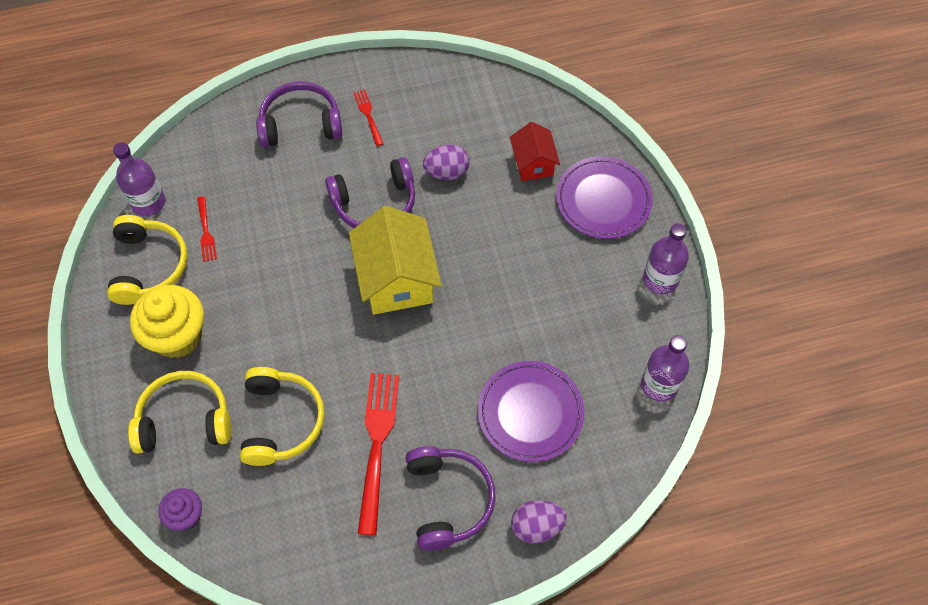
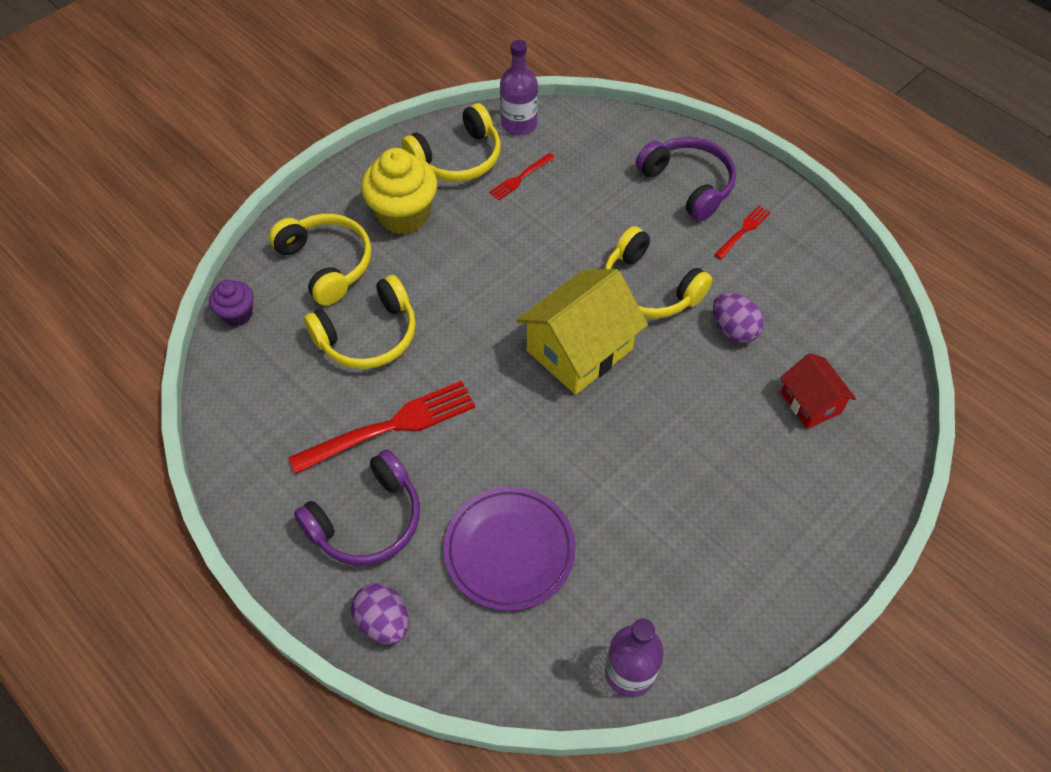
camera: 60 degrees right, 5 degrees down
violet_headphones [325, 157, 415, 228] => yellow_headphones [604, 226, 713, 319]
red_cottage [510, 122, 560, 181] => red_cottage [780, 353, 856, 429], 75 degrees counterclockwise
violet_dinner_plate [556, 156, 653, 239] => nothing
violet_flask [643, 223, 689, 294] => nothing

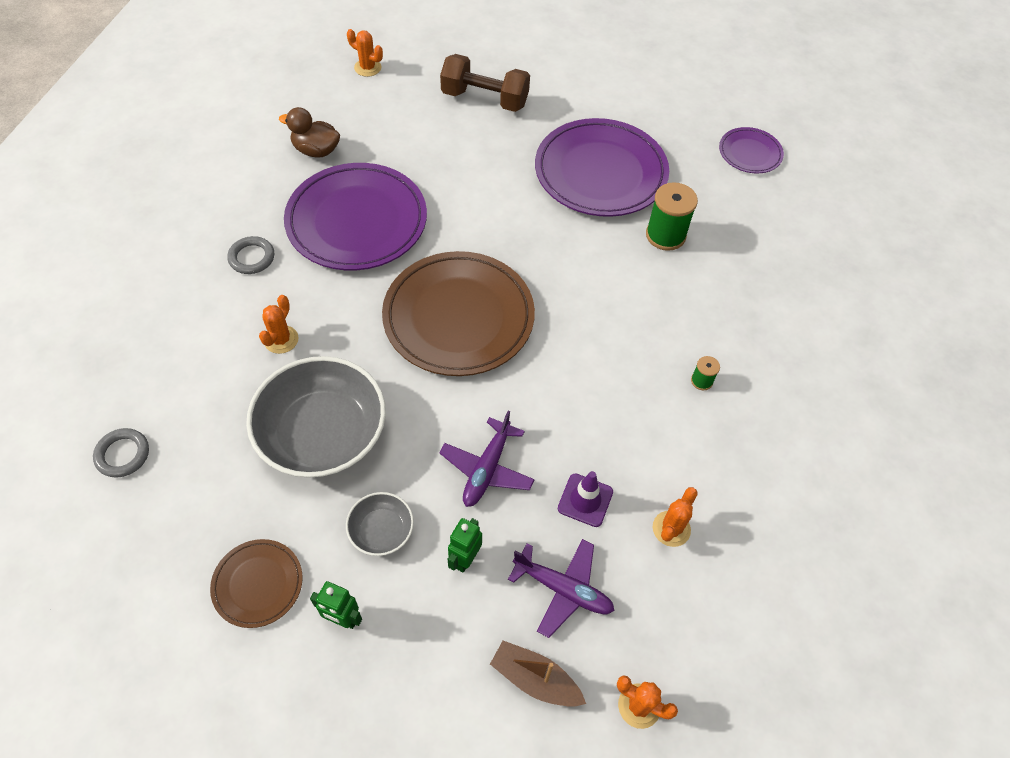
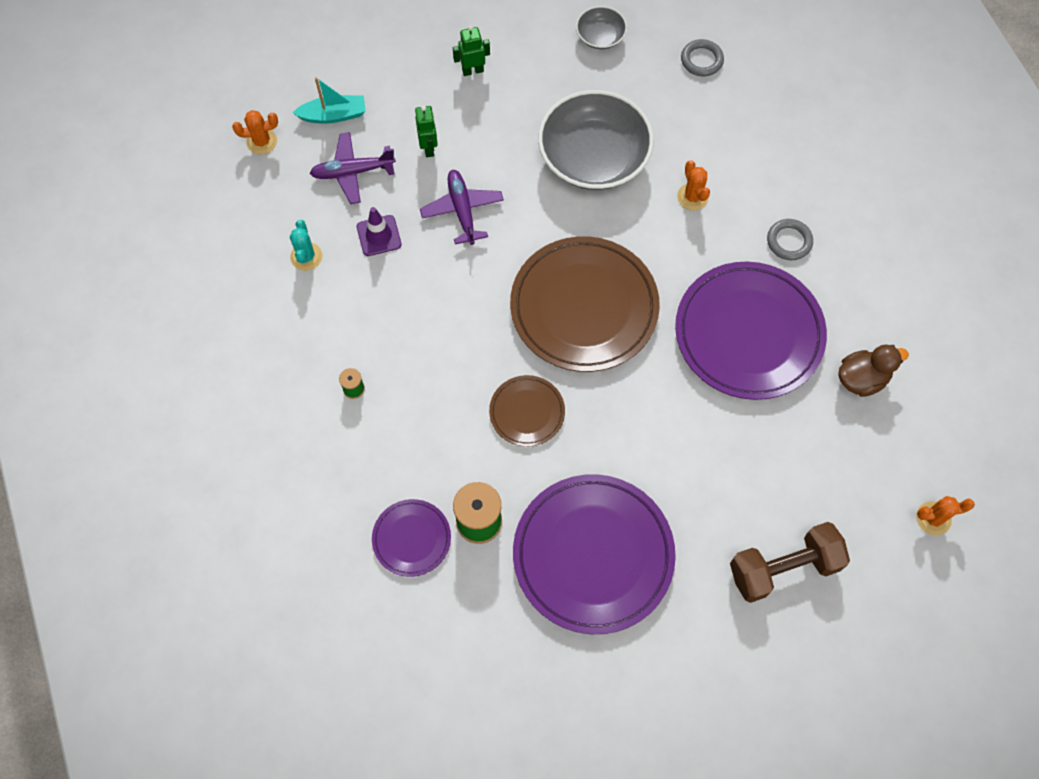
camera: 145 degrees right, 10 degrees up
brown_dinner_plate [210, 539, 303, 628] => brown_dinner_plate [489, 375, 565, 447], move
gray_deep_dish [346, 492, 414, 556] => gray_deep_dish [576, 6, 627, 49], move
brown_boat [490, 641, 586, 707] => teal_boat [293, 77, 366, 124]
bright_orange_saguaro_cactus [653, 487, 698, 547] => teal_saguaro_cactus [290, 220, 323, 271]
violet_dinner_plate [719, 127, 784, 173] => violet_dinner_plate [372, 499, 451, 577], move

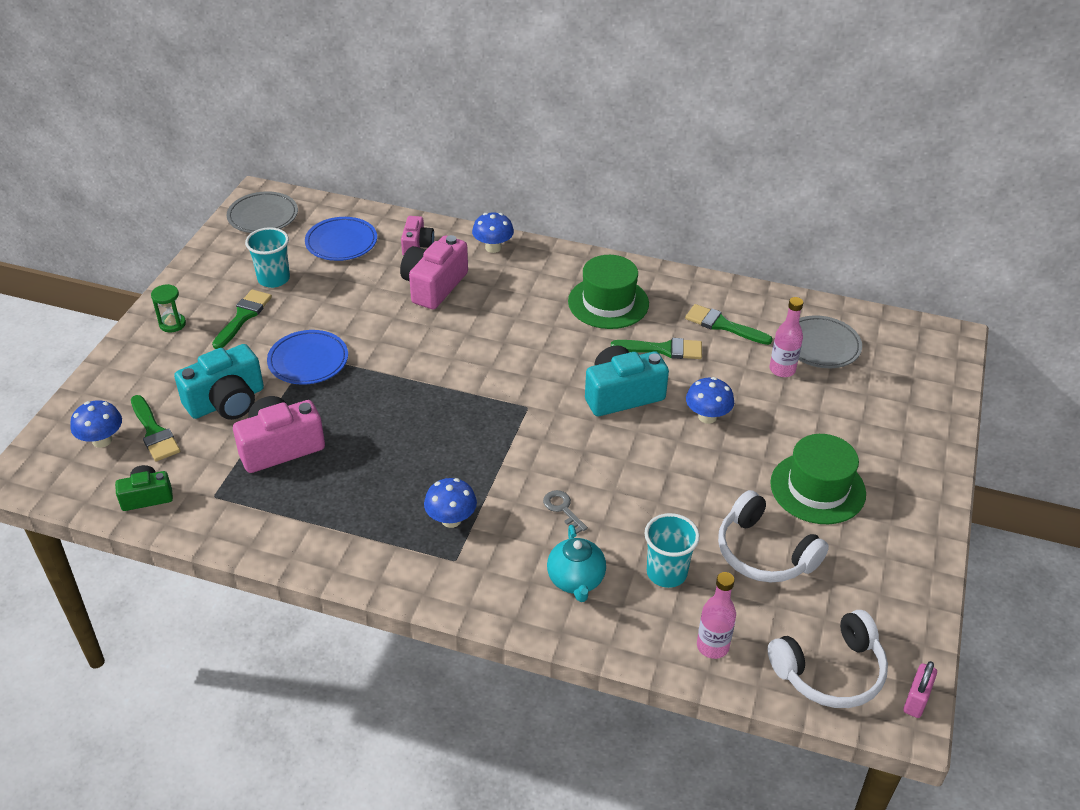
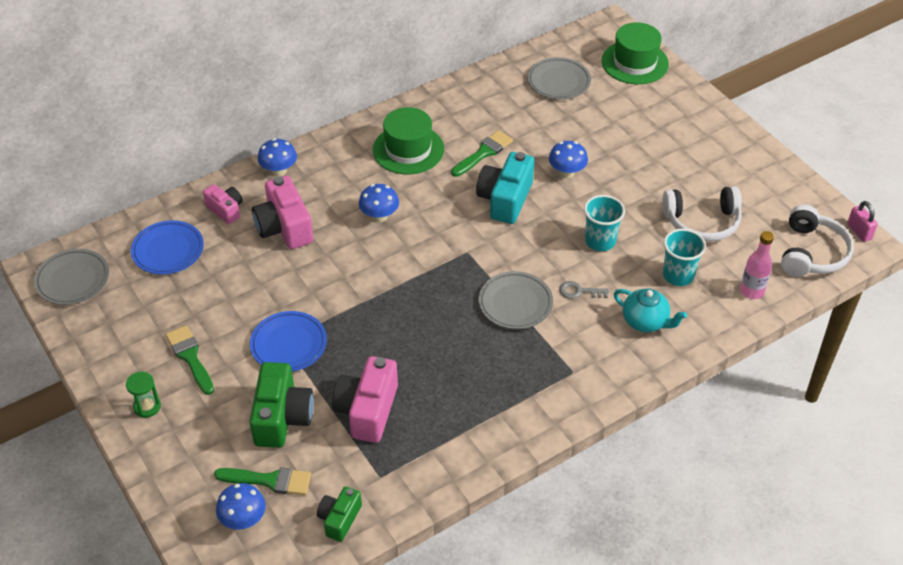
camera: 50 degrees left, 5 degrees up
teal_camera [174, 344, 264, 420] => leaf-green_camera [249, 362, 314, 448]
teal_tumbler [245, 227, 290, 288] => teal_tumbler [584, 195, 625, 251], move
royal_blue_fungus [424, 478, 477, 528] => royal_blue_fungus [359, 184, 399, 222], move
leaf-green_paint_brush [685, 304, 773, 345] => nothing
rose-pink_flask [770, 297, 803, 377] => nothing
leaf-green_hat [770, 434, 866, 524] => leaf-green_hat [602, 22, 669, 84], move
nothing => gray_dinner_plate [478, 271, 553, 329]

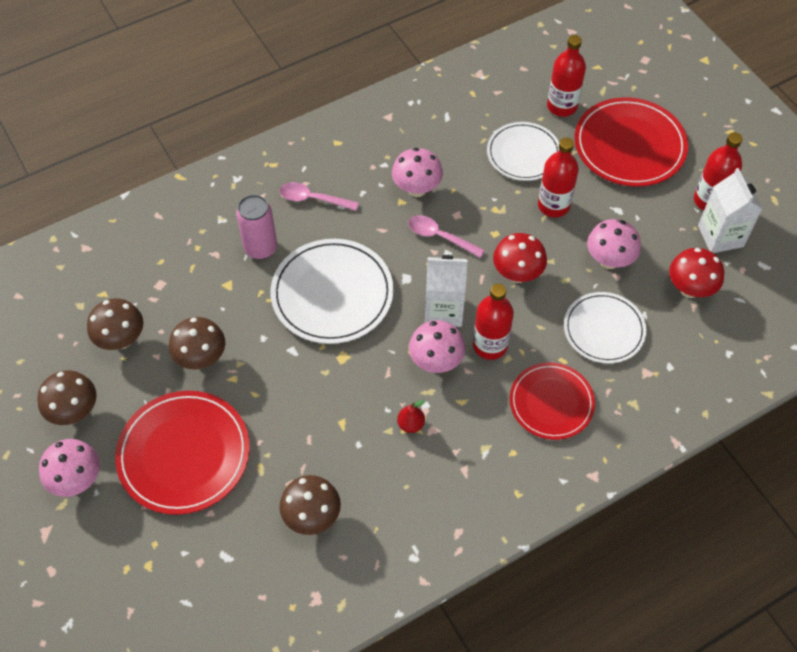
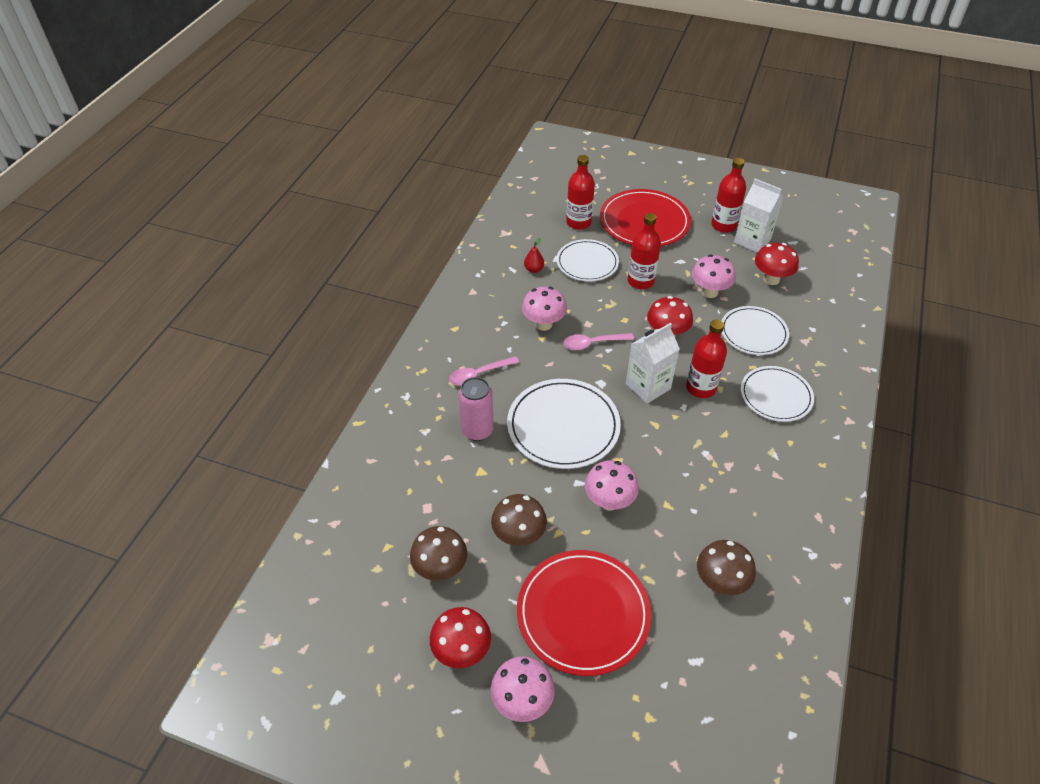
camera: 40 degrees left, 10 degrees down
brown_fungus [37, 370, 97, 425] => red_fungus [430, 607, 491, 668]
red_toy_pear [397, 400, 425, 433] => red_toy_pear [524, 238, 544, 273], move
rose-pink_fungus [409, 320, 465, 373] => rose-pink_fungus [585, 460, 639, 511], move
red_dinner_plate [510, 363, 595, 440] => white_dinner_plate [741, 366, 814, 422]

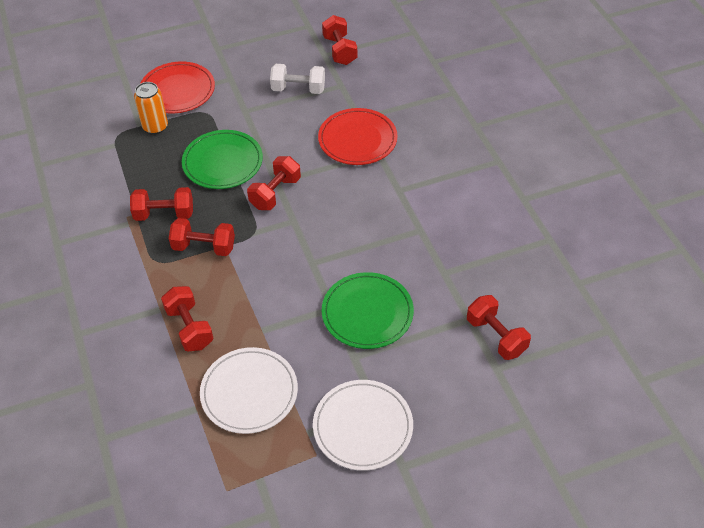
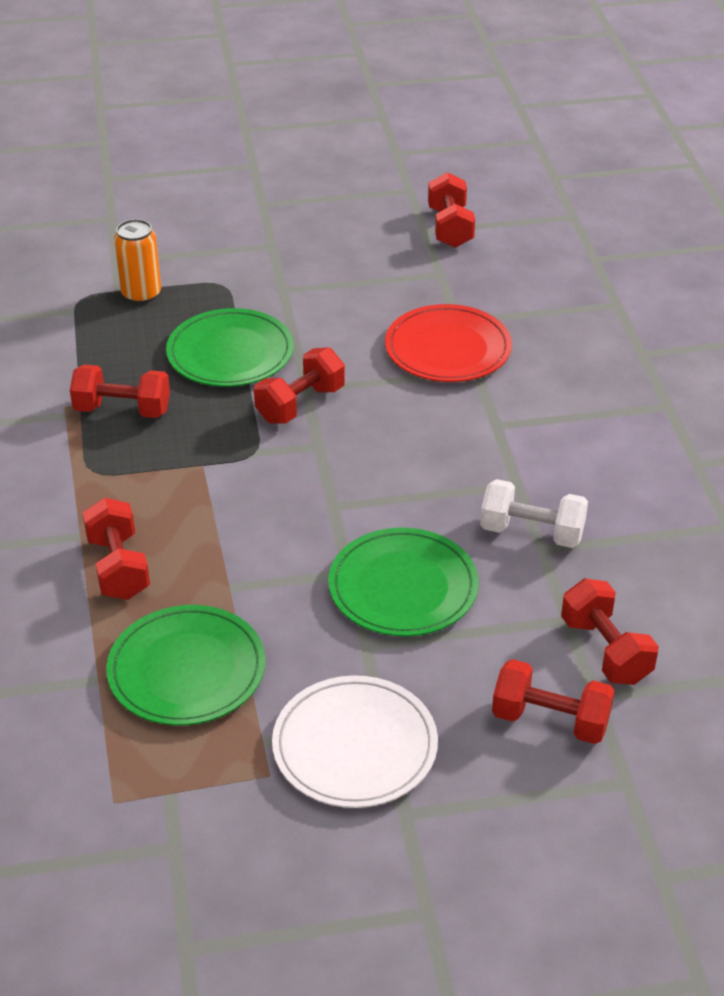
camera: 10 degrees right, 10 degrees down
red_dinner_plate [140, 62, 215, 113] => nothing
red_hand_weight [169, 218, 235, 256] => red_hand_weight [492, 659, 615, 744], move
white_dinner_plate [200, 347, 298, 434] => leaf-green_dinner_plate [106, 605, 266, 726]
white_hand_weight [270, 64, 325, 94] => white_hand_weight [480, 479, 588, 548], move

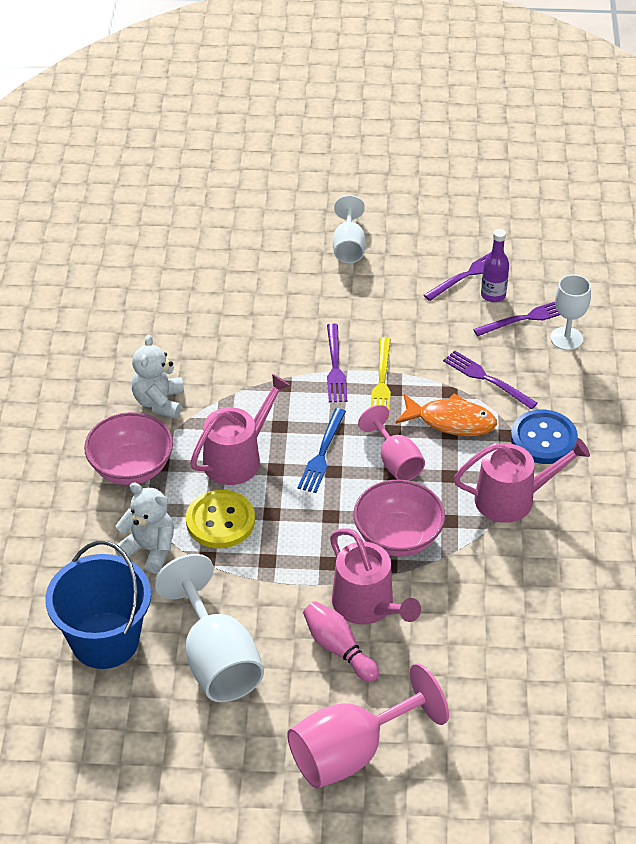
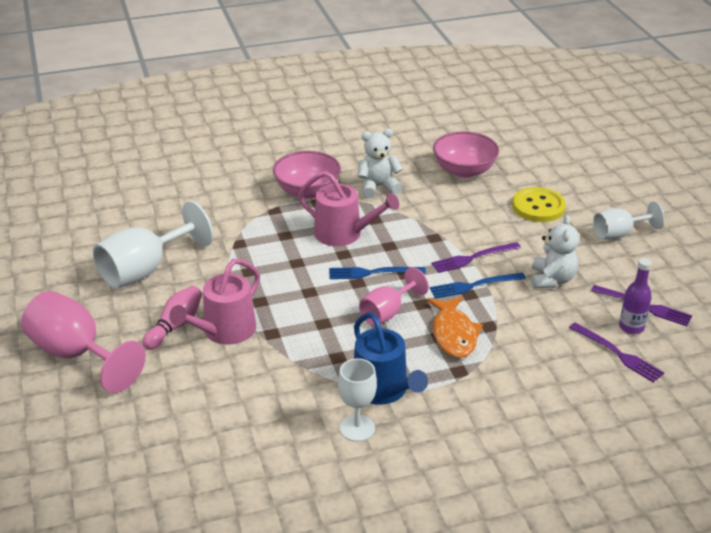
camera: 70 degrees right, 10 degrees down
royal_blue_sand_bucket [45, 541, 151, 669] => nothing
white_teddy_bear [115, 483, 174, 574] => white_teddy_bear [531, 215, 579, 289], move
yellow_sewing_button [186, 490, 255, 548] => yellow_sewing_button [512, 187, 566, 222], move
rose-pink_deep_dish [353, 480, 445, 557] => rose-pink_deep_dish [433, 131, 499, 178], move
yellow_fork [371, 338, 391, 418] => royal_blue_fork [430, 273, 526, 299]
violet_fork [443, 350, 538, 409] => nothing
rose-pink_sprinkling_can [454, 438, 590, 523] => royal_blue_sprinkling_can [354, 312, 428, 405]
royal_blue_sewing_button [511, 410, 578, 464] => nothing
white_goblet [551, 274, 591, 350] => white_goblet [338, 358, 377, 442], move

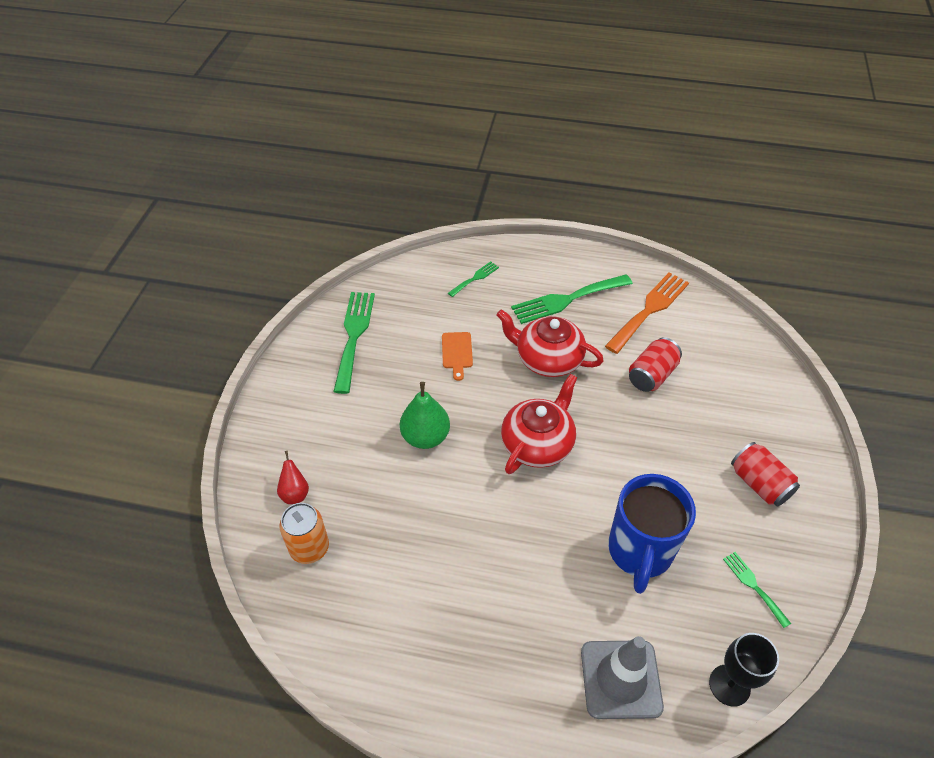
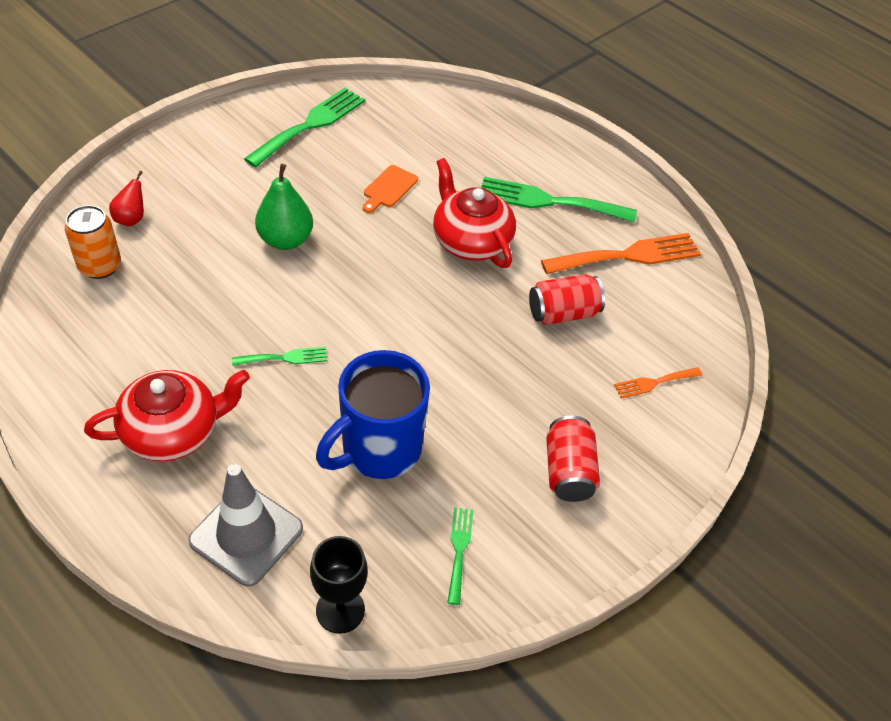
camera: 30 degrees right, 0 degrees up
leaf-green_fork [448, 262, 499, 297] => leaf-green_fork [232, 347, 327, 366], move
red_china_teapot [501, 374, 577, 474] => red_china_teapot [84, 370, 250, 461], move
nothing => bright_orange_fork [614, 367, 702, 398]

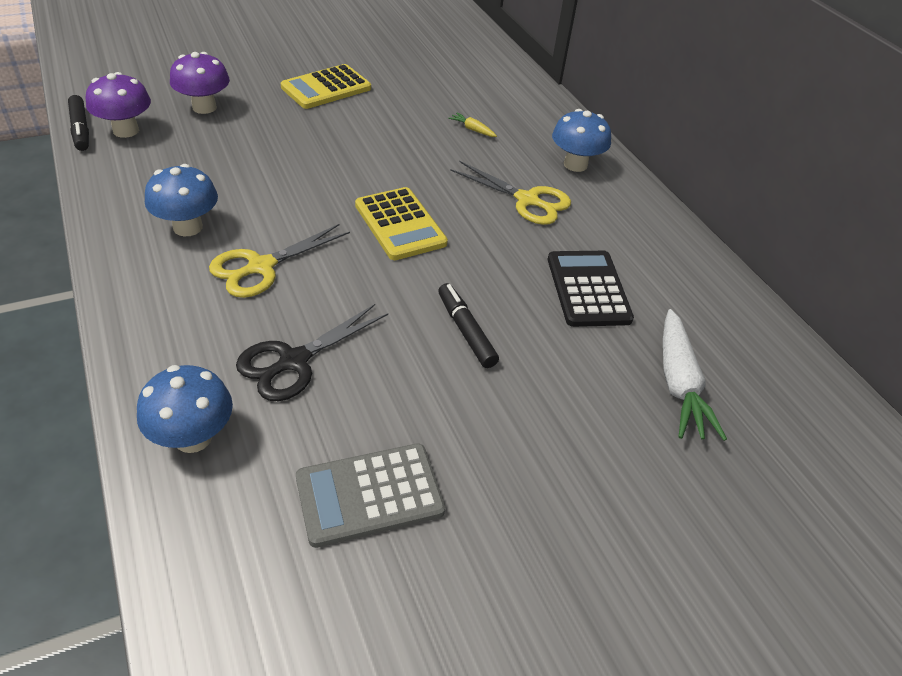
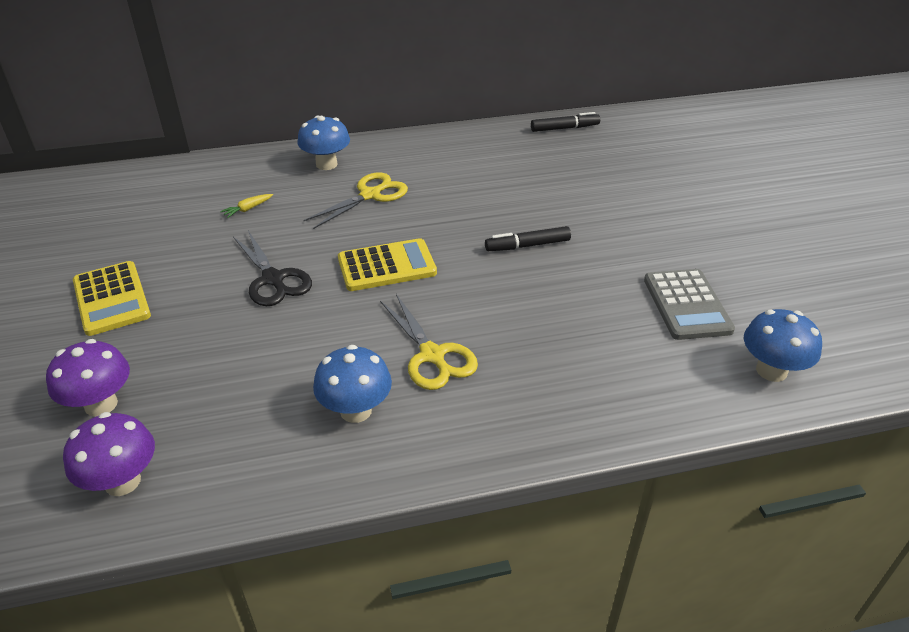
camera: 75 degrees left, 5 degrees down
jet-black_marker [68, 95, 89, 151] => jet-black_marker [531, 112, 600, 132], move
royal_blue_fungus [137, 365, 233, 453] => royal_blue_fungus [744, 309, 822, 382], move
jet-black_pair_of_scissors [236, 304, 388, 401] => jet-black_pair_of_scissors [233, 231, 312, 306], move
jet-black_adding_machine [548, 251, 634, 327] => nothing
white_toy_carrot [663, 309, 727, 441] => nothing

